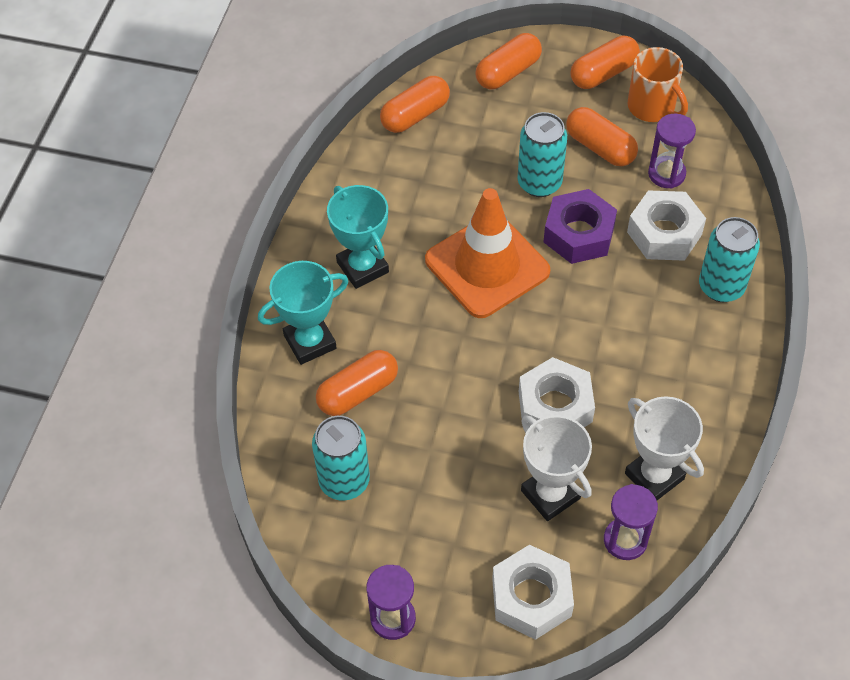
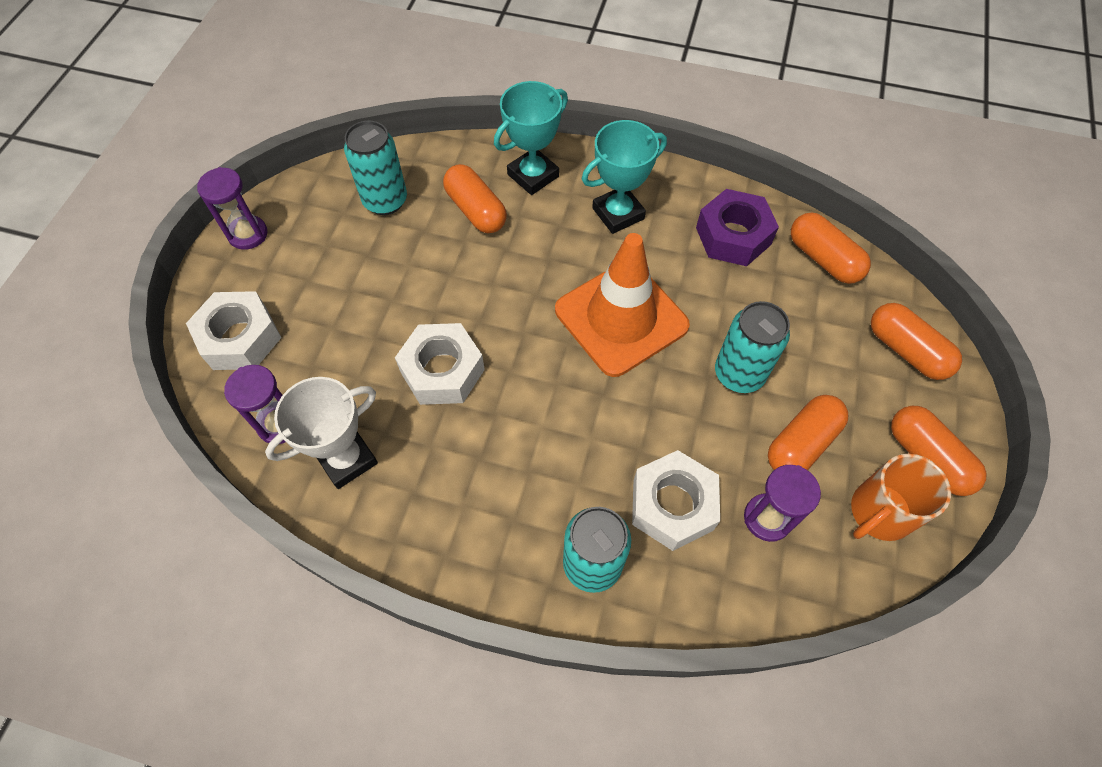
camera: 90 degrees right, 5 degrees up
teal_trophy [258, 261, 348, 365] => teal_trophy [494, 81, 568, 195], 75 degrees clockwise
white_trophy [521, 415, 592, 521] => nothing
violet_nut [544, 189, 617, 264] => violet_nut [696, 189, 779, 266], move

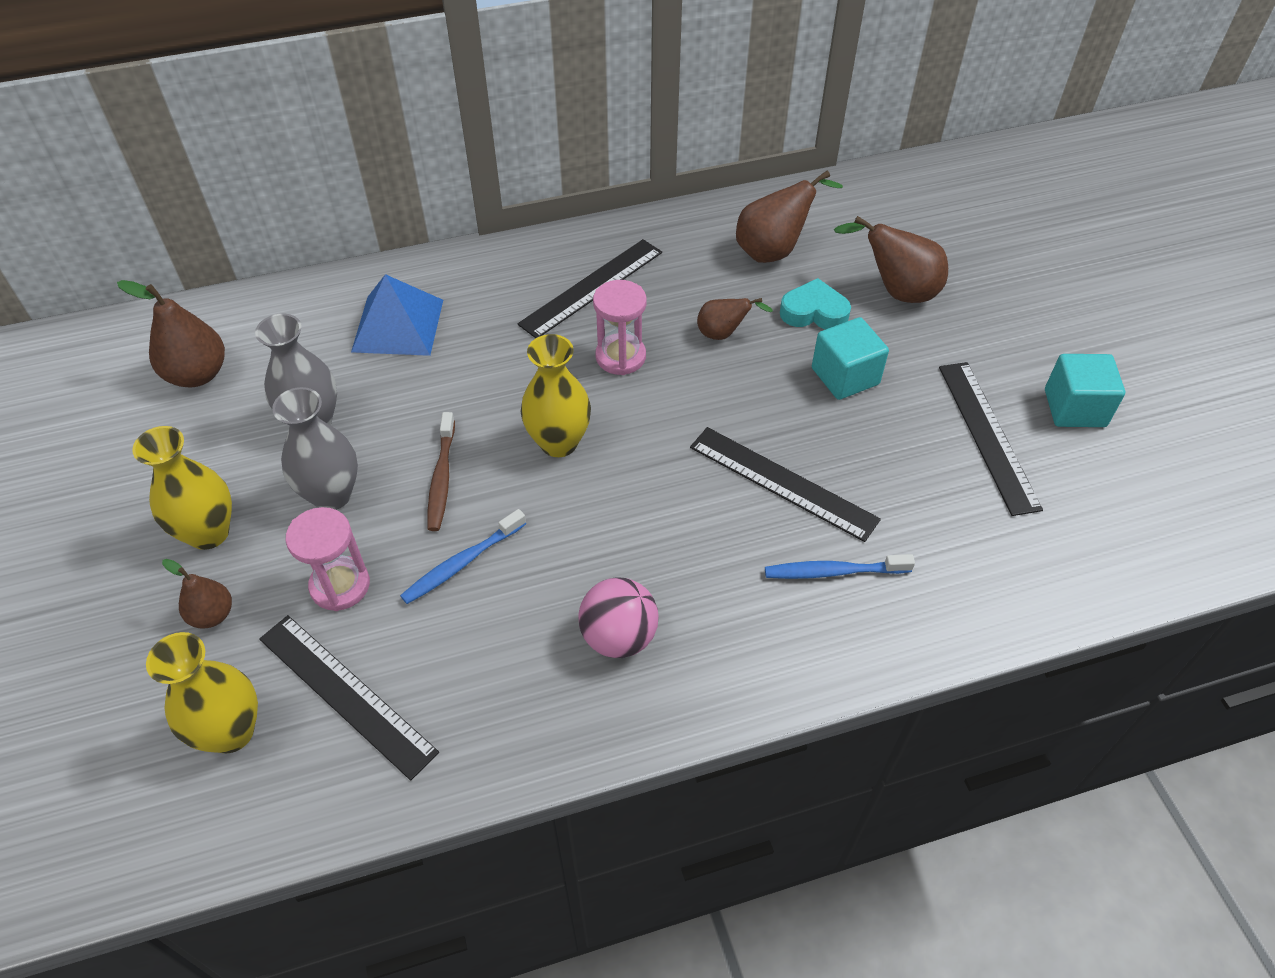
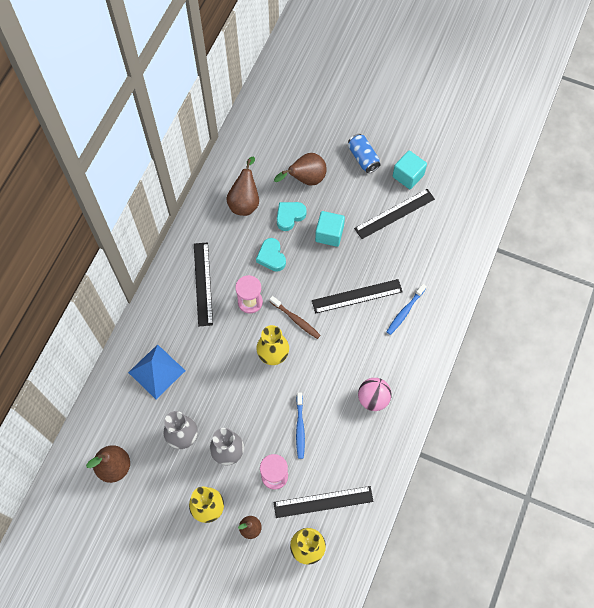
camera: 50 degrees left, 15 degrees up
brown_tooth_brush [428, 412, 455, 531] => brown_tooth_brush [270, 296, 320, 339], move
brown_toy_pear [697, 298, 773, 340] => teal_heart [256, 238, 286, 272]
jet-black_measuring_stick [939, 362, 1043, 516] => jet-black_measuring_stick [354, 189, 435, 239], 60 degrees counterclockwise
nothing => royal_blue_tin [348, 134, 381, 173]

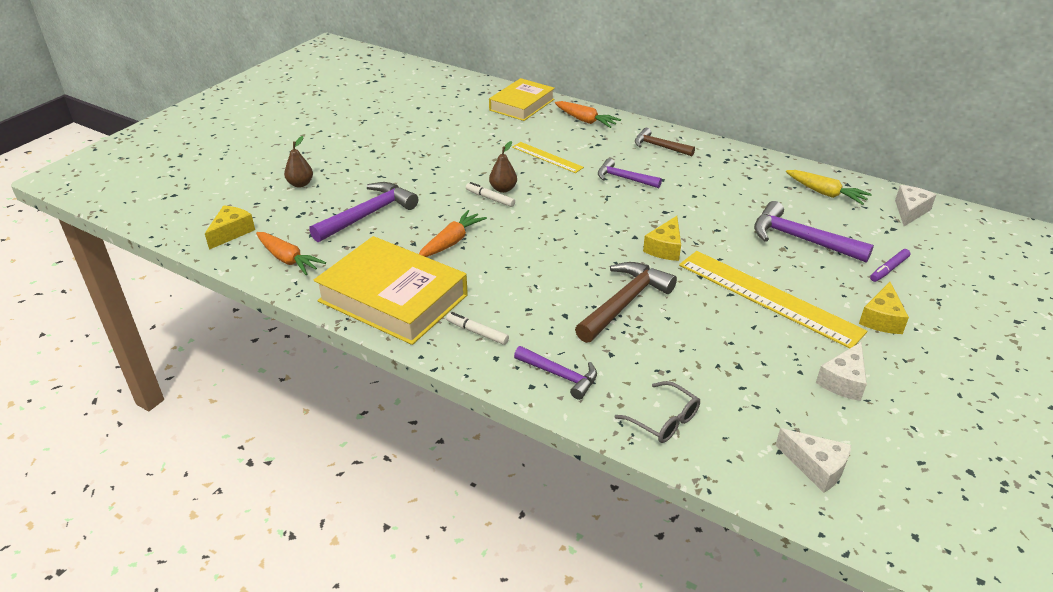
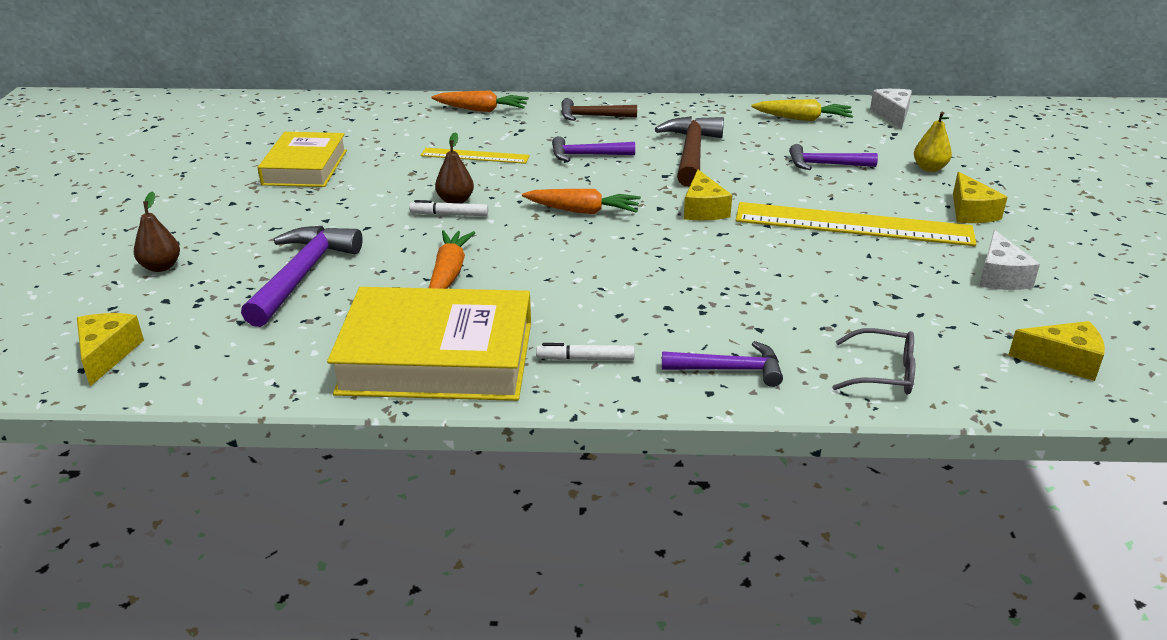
camera: 30 degrees left, 5 degrees down
bright_orange_toy_carrot [256, 232, 326, 275] => bright_orange_toy_carrot [522, 189, 641, 214], move
yellow_book [489, 78, 555, 121] => yellow_book [258, 132, 347, 187], move
brown_carpenter's_hammer [575, 262, 677, 343] => brown_carpenter's_hammer [655, 116, 724, 187], move
violet_carpenter's_hammer [754, 201, 874, 263] => violet_carpenter's_hammer [789, 144, 878, 170], x0.63
white_cheese_wedge [775, 428, 851, 493] => yellow_cheese_wedge [1008, 321, 1105, 381]
violet_marker [870, 249, 911, 282] => yellow_toy_pear [914, 111, 952, 172]

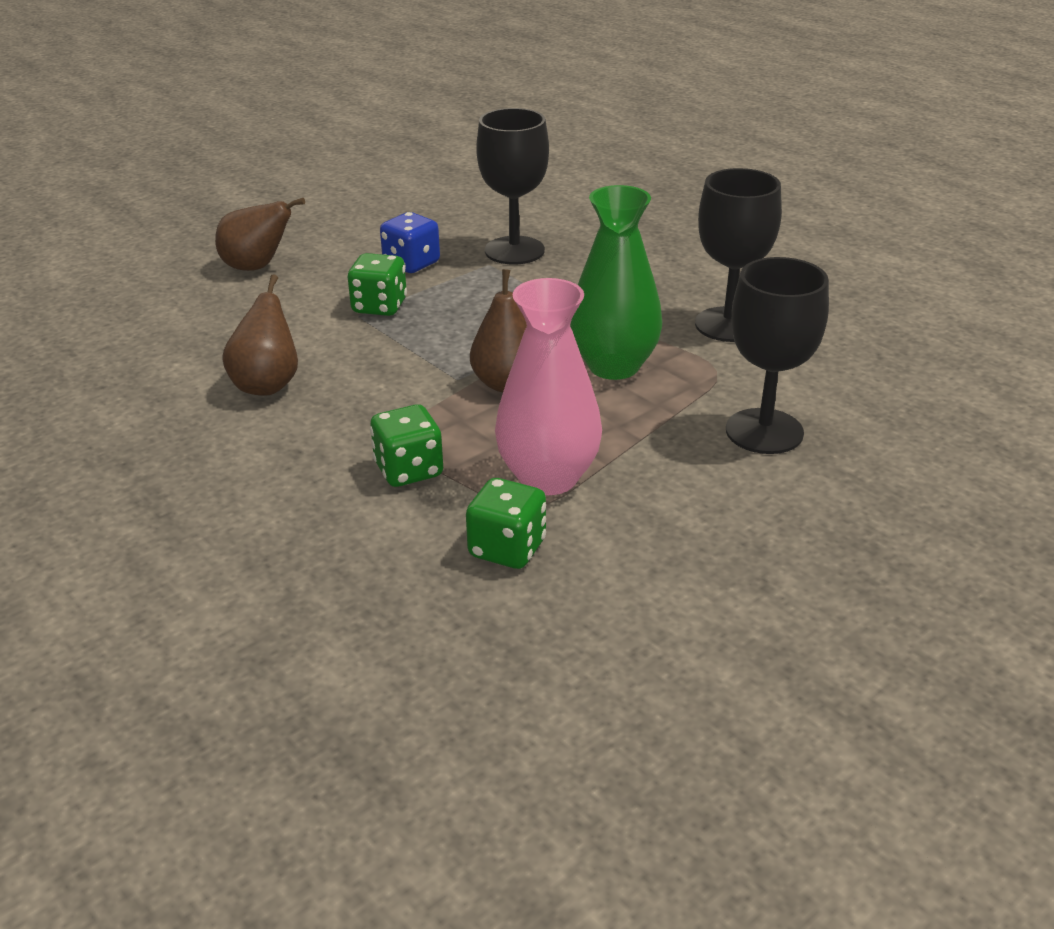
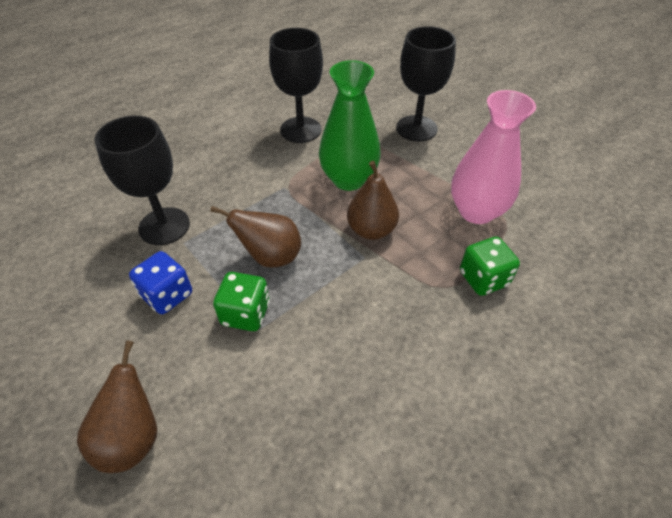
camera: 90 degrees left, 15 degrees up
brown_toy_pear [222, 274, 298, 396] => brown_toy_pear [210, 206, 301, 268], move
leaf-green_game_die [466, 478, 546, 569] => nothing

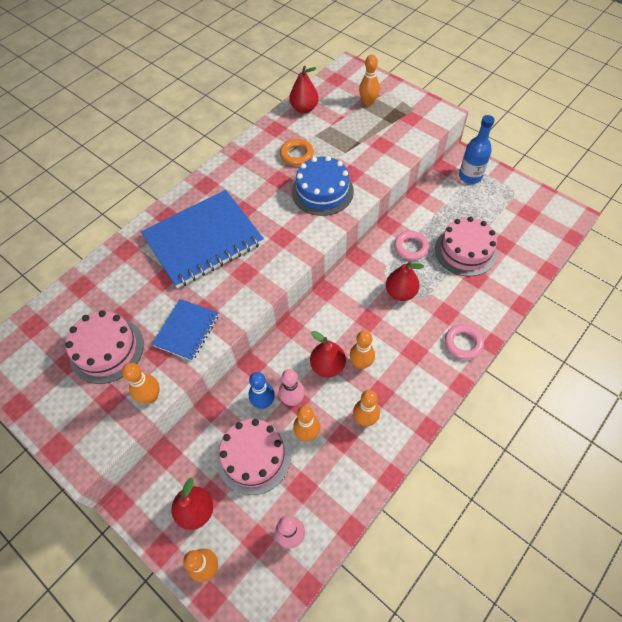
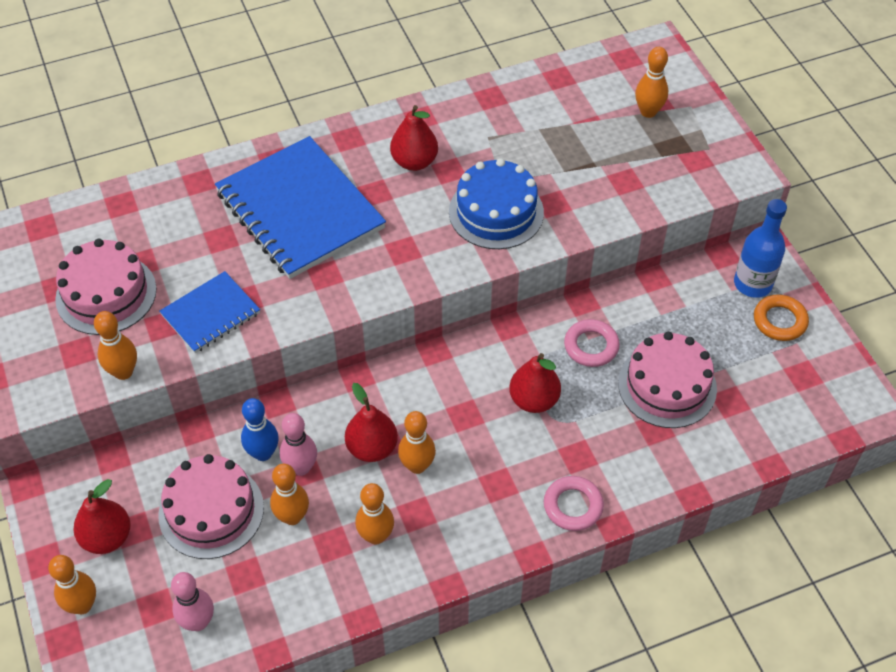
camera: 25 degrees right, 5 degrees down
royal_blue_exercise_book [141, 190, 264, 288] => royal_blue_exercise_book [215, 136, 386, 279], 60 degrees clockwise
bright_orange_torus [280, 139, 314, 166] => bright_orange_torus [754, 294, 809, 341], move
red_toy_pear [289, 66, 319, 113] => red_toy_pear [390, 105, 438, 171], move

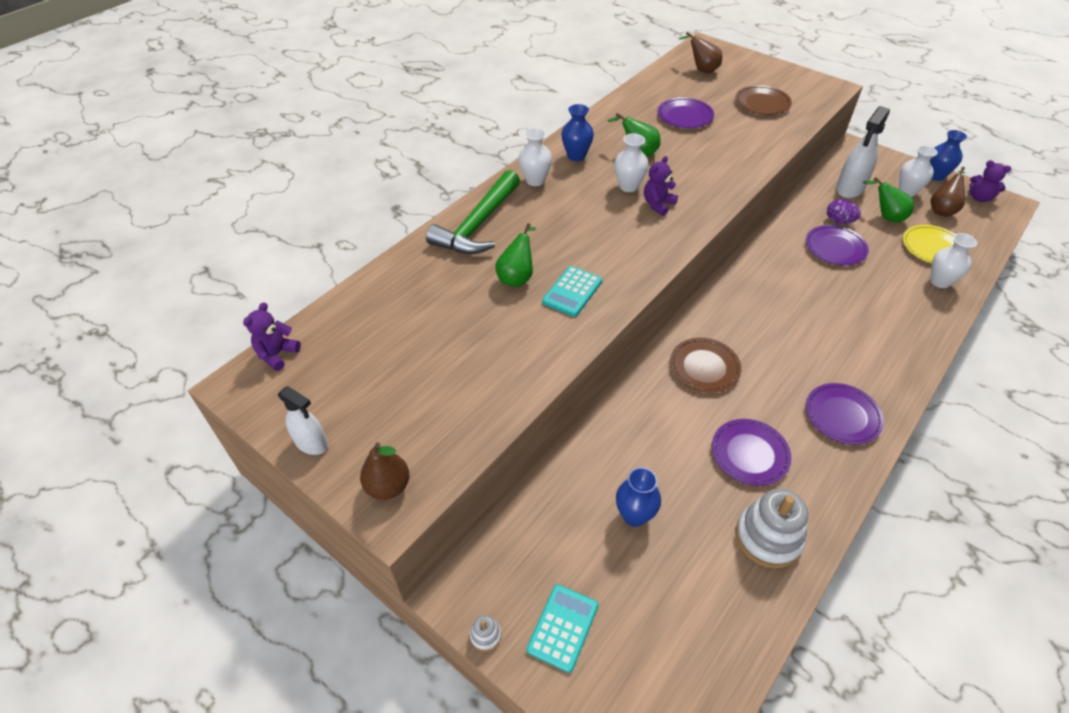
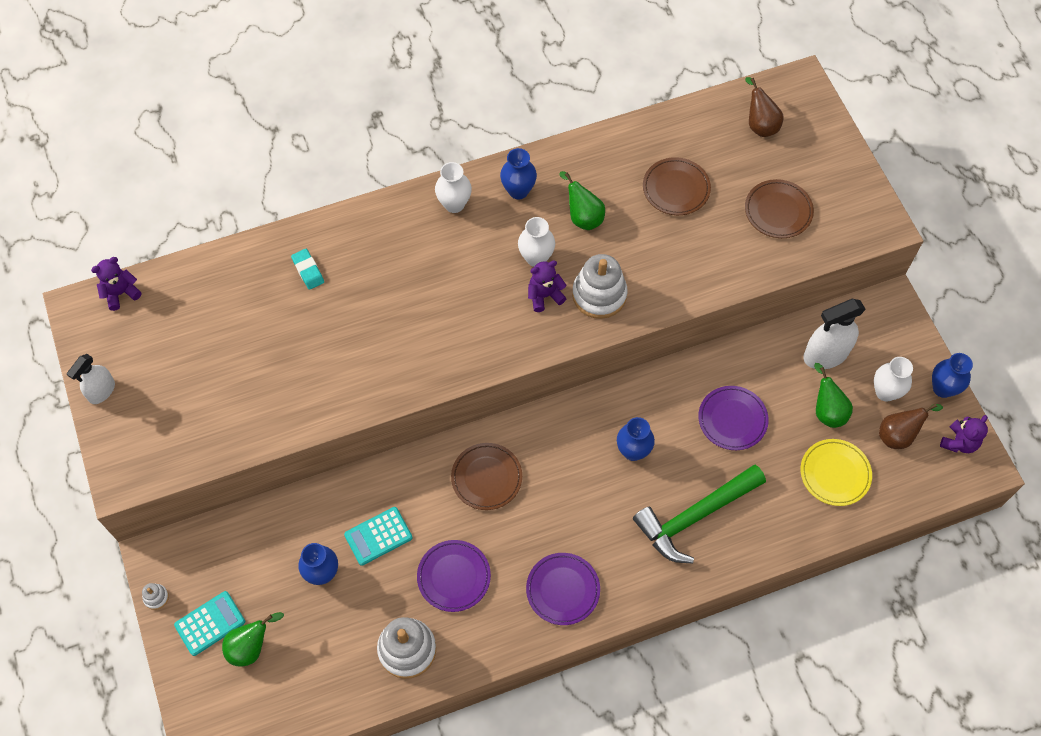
camera: 30 degrees right, 15 degrees up
white_spray_bottle [278, 386, 328, 455] => white_spray_bottle [67, 354, 115, 404], 60 degrees clockwise
brown_toy_pear [360, 442, 410, 500] => nothing
leaf-green_carpenter's_hammer [426, 170, 520, 254] => leaf-green_carpenter's_hammer [633, 465, 766, 563], move
leaf-green_toy_pear [495, 223, 536, 287] => leaf-green_toy_pear [222, 612, 284, 667], move
teal_adding_machine [542, 266, 602, 317] => teal_adding_machine [344, 507, 412, 566], move
violet_dinner_plate [657, 97, 714, 128] => brown_dinner_plate [643, 157, 711, 215]
violet_egg_shape [827, 199, 861, 224] => nothing
white_flower_vase [930, 233, 977, 288] => nothing
violet_teddy_bear [969, 160, 1011, 202] => violet_teddy_bear [940, 415, 988, 453], 120 degrees counterclockwise
nothing => teal_pencil_eraser [291, 249, 324, 290]
nothing => white_ring_stacker [572, 254, 628, 319]
nothing => royal_blue_flower_vase [617, 417, 655, 461]

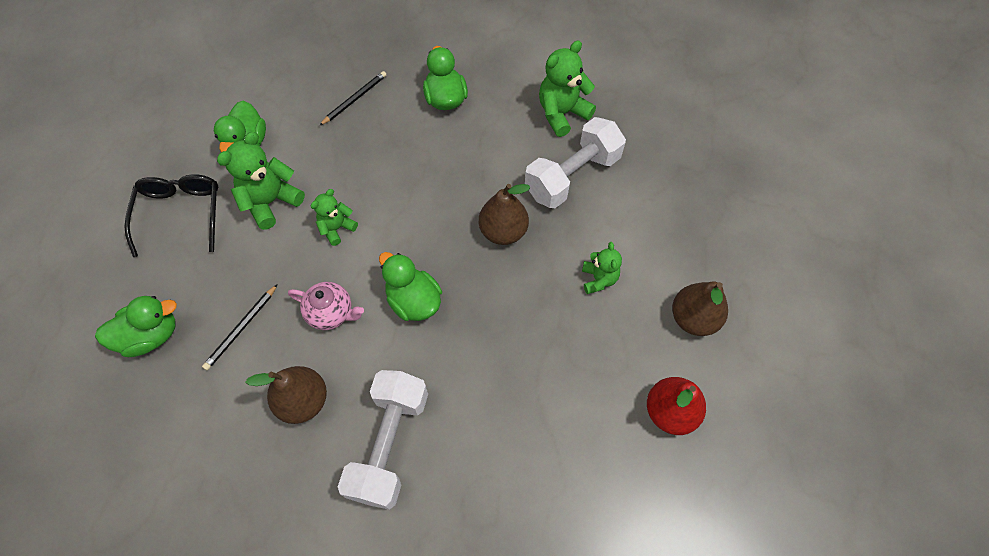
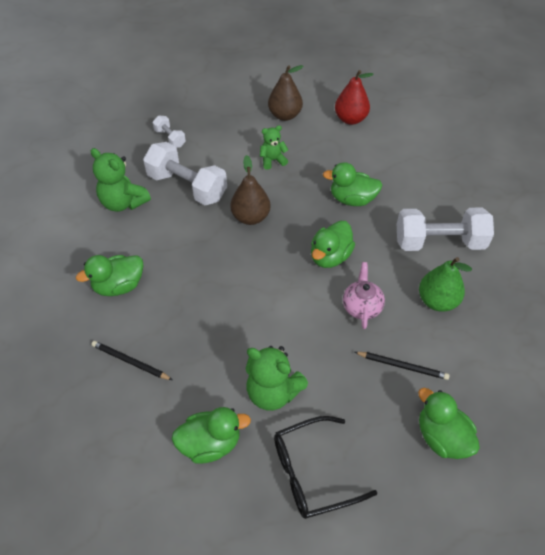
camera: 105 degrees left, 10 degrees down
brown_toy_pear [245, 366, 327, 424] => leaf-green_toy_pear [419, 257, 472, 312]
leaf-green_teddy_bear [311, 189, 358, 246] => nothing
nothing => white_hand_weight [153, 116, 186, 148]
nothing => leaf-green_rubber_duck [323, 162, 382, 206]

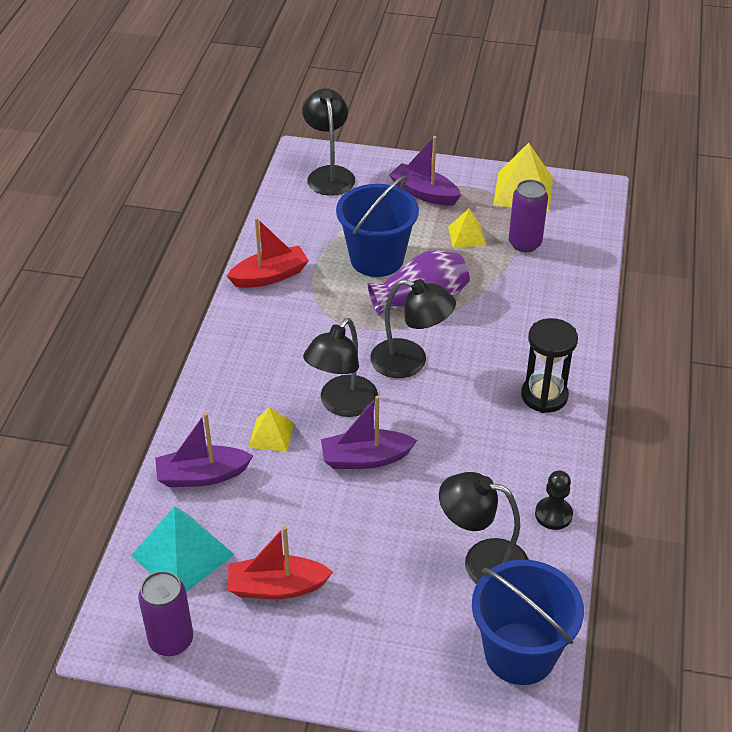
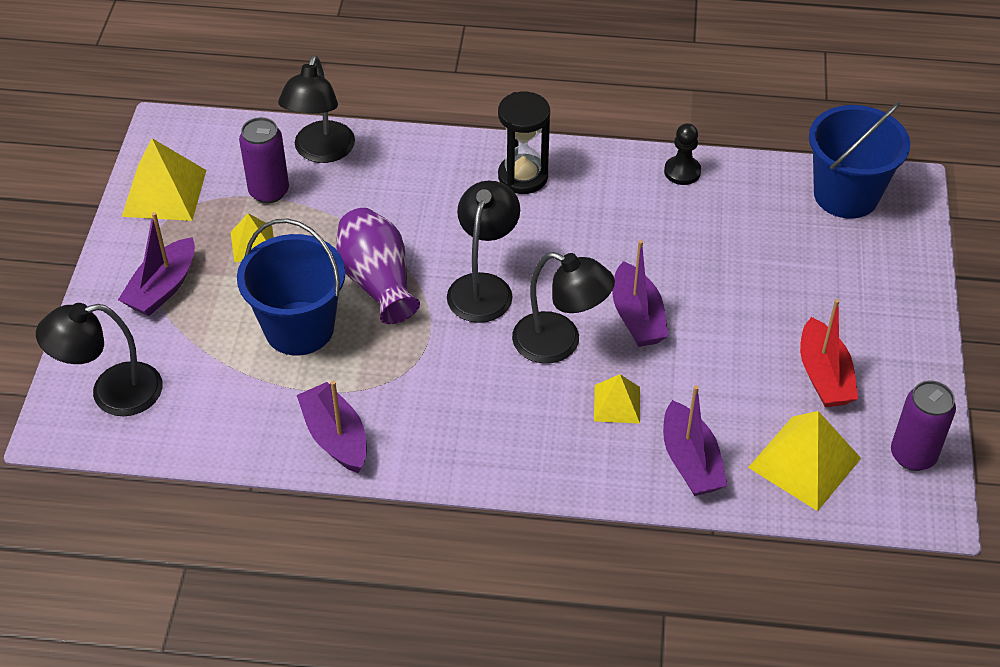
camera: 95 degrees left, 5 degrees up
teal_pyramid [131, 506, 235, 592] => yellow_pyramid [748, 411, 861, 511]
red_boat [227, 217, 309, 288] => violet_boat [297, 381, 367, 473]
jet-black_reading_lamp [439, 472, 529, 584] => jet-black_reading_lamp [278, 55, 355, 163], move

